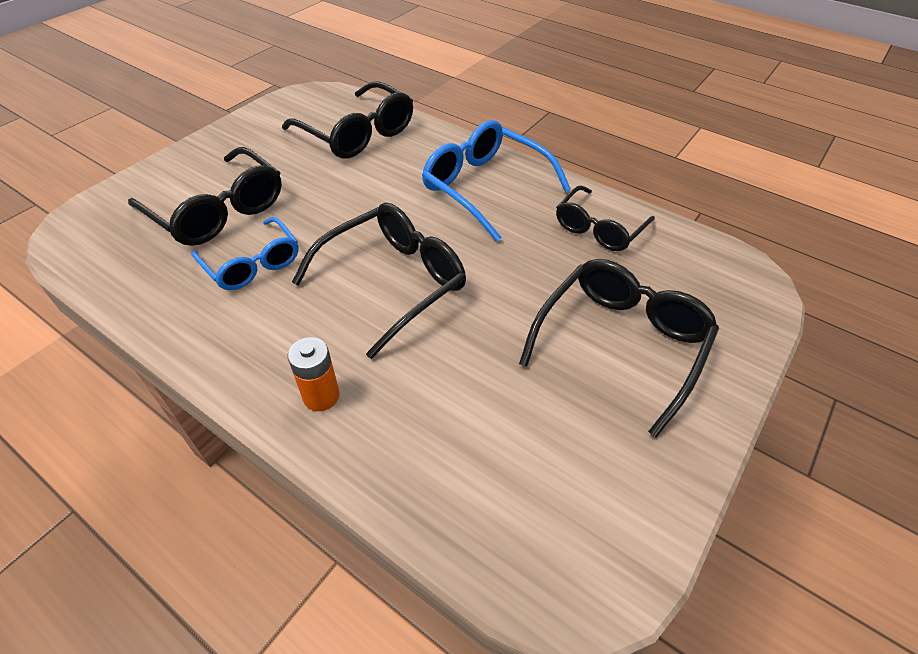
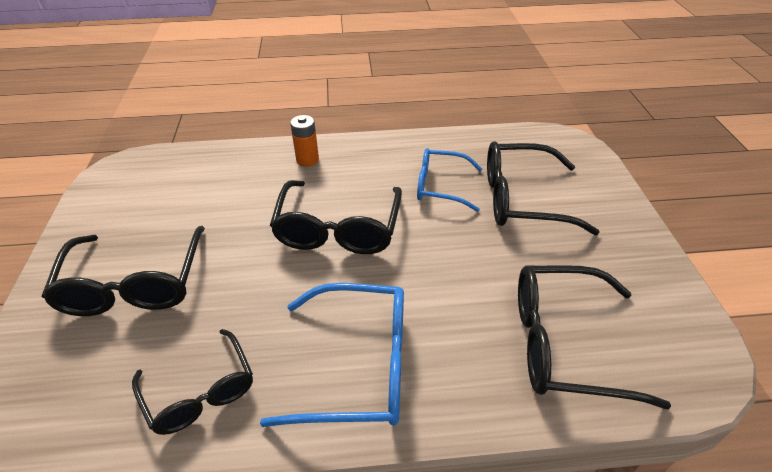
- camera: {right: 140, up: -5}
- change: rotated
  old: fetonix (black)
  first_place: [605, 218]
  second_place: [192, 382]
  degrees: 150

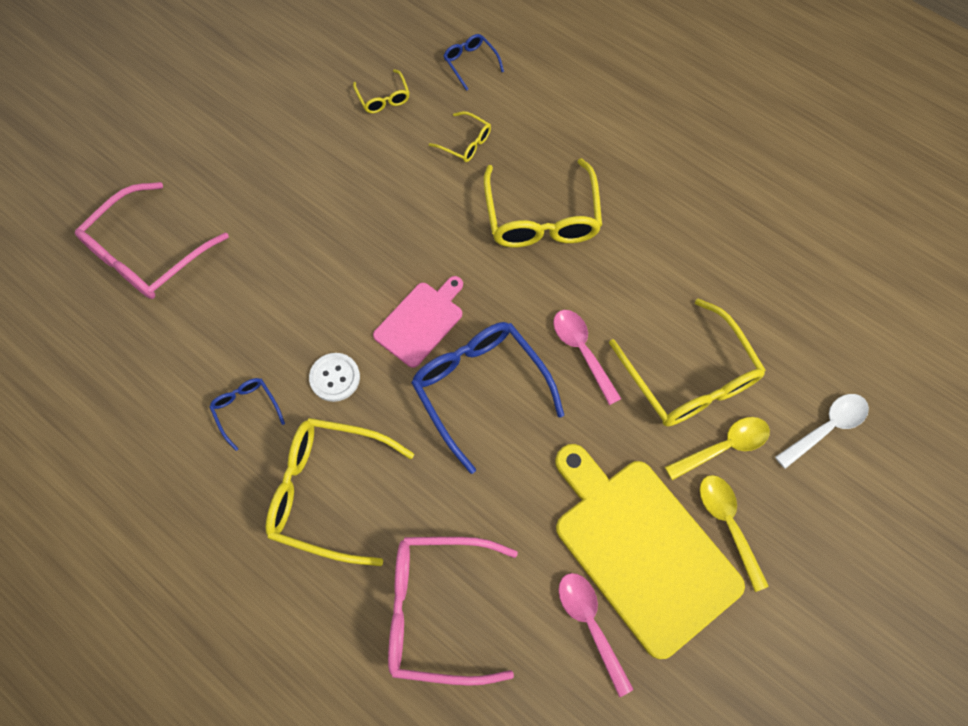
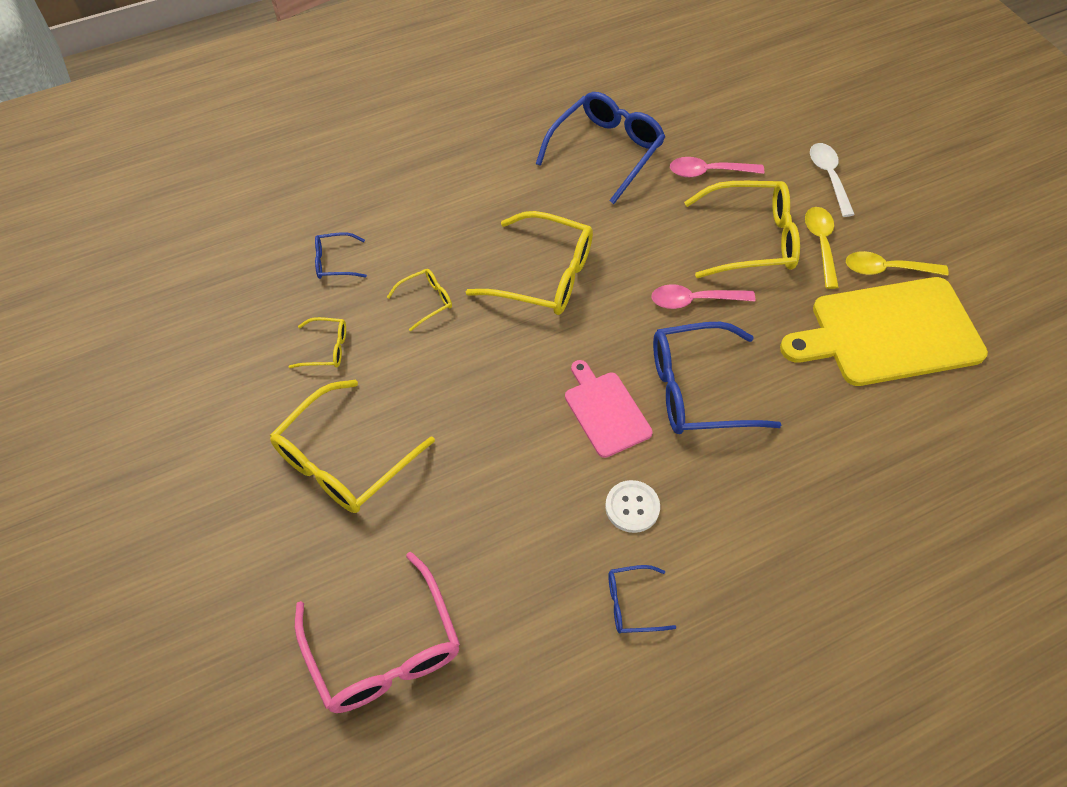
- camera: {right: -65, up: -10}
- change: gone
  old: fetonix (pink)
  first_place: [453, 611]
- change: new
  new: fetonix (blue)
  second_place: [600, 148]
- change: shifted
  old: fetonix (yellow)
  first_place: [340, 492]
  second_place: [352, 446]
- change: shifted
  old: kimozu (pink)
  first_place: [595, 635]
  second_place: [717, 167]

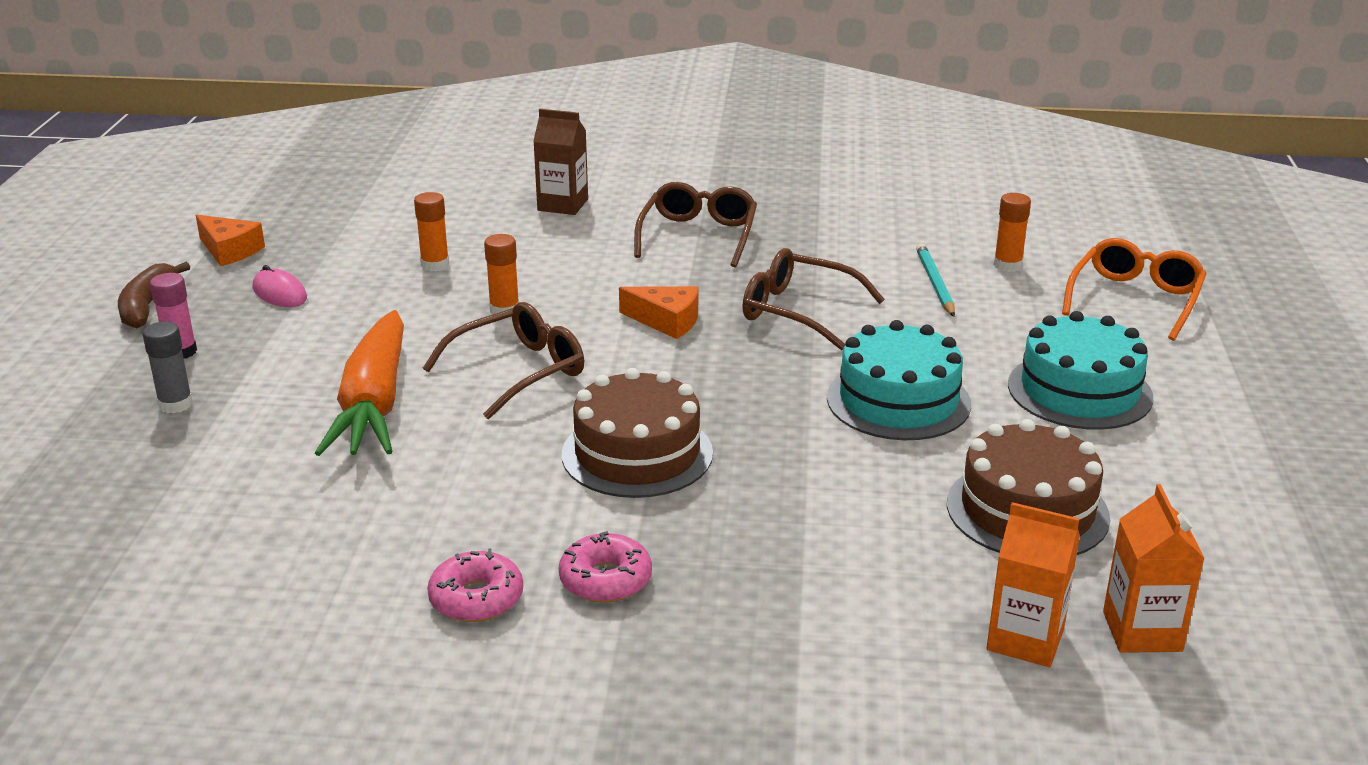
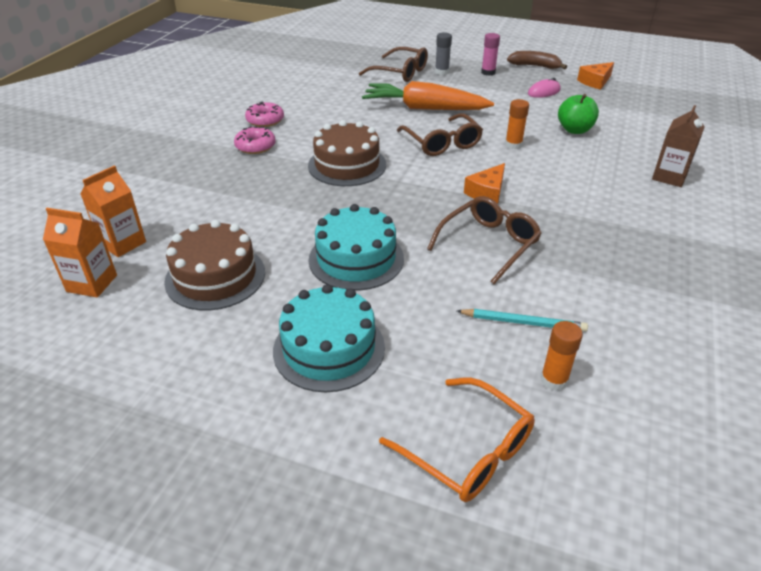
- camera: {right: 105, up: 10}
- change: shifted
  old: fetonix (brown)
  first_place: [695, 224]
  second_place: [393, 64]
- change: swapped
  old: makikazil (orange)
  new: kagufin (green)
  first_place: [431, 231]
  second_place: [578, 114]

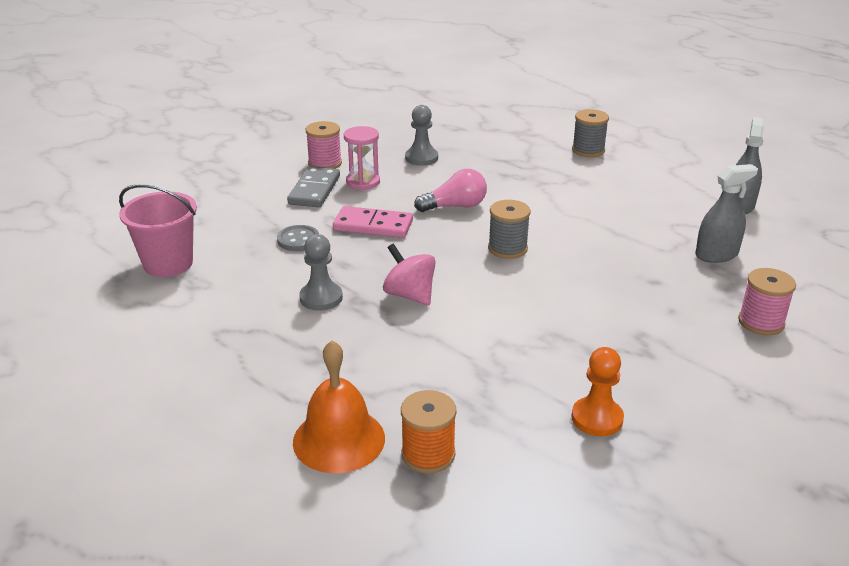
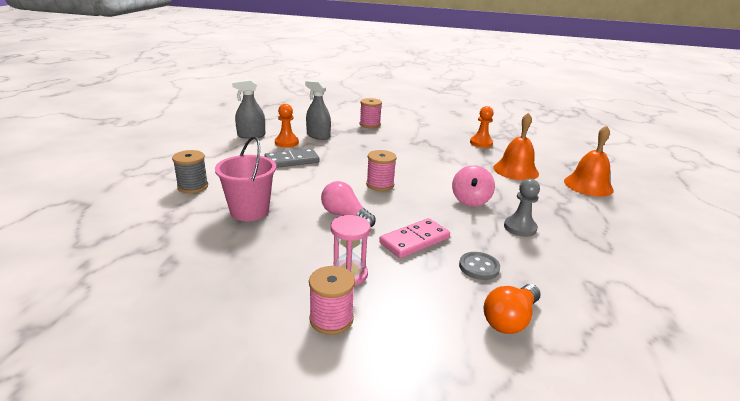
- camera: {right: -125, up: -5}
- change: gone
  old: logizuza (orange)
  first_place: [429, 432]
- change: gone
  old: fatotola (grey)
  first_place: [421, 135]
- change: new
  new: fatotola (orange)
  second_place: [287, 125]
- change: new
  new: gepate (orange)
  second_place: [512, 309]
- change: new
  new: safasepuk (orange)
  second_place: [516, 146]
- change: shifted
  old: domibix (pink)
  first_place: [158, 230]
  second_place: [245, 178]
- change: shifted
  old: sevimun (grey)
  first_place: [313, 187]
  second_place: [291, 158]
- change: repainted
  old: logizuza (grey)
  new: logizuza (pink)
  first_place: [509, 229]
  second_place: [381, 170]
- change: rotated
  old: sevimun (pink)
  first_place: [373, 222]
  second_place: [414, 238]
  degrees: 75

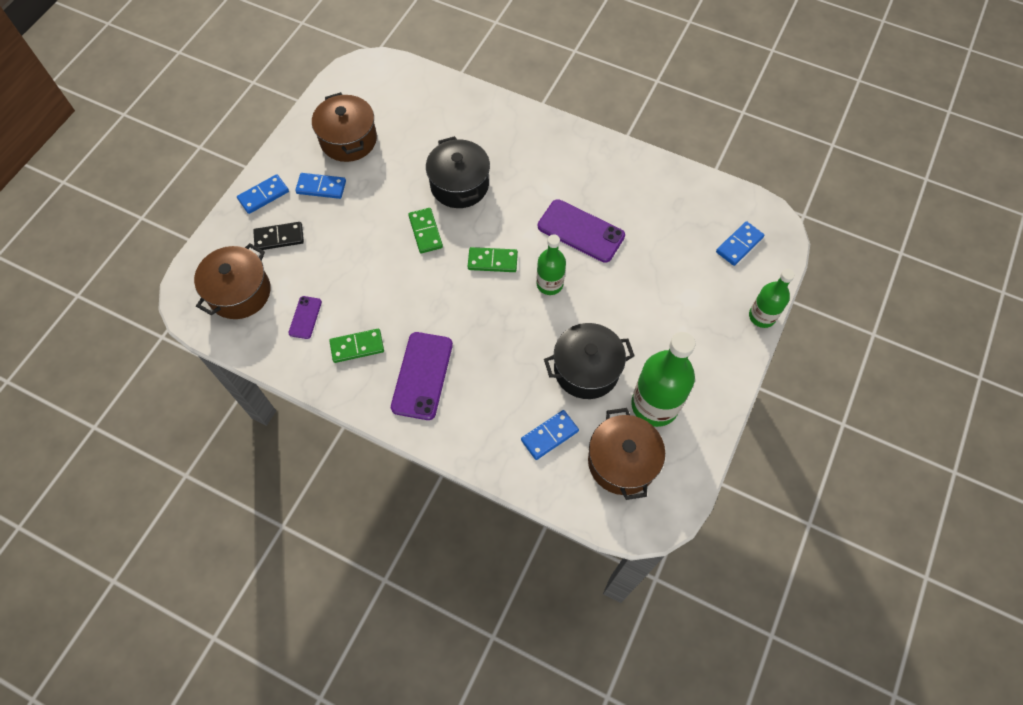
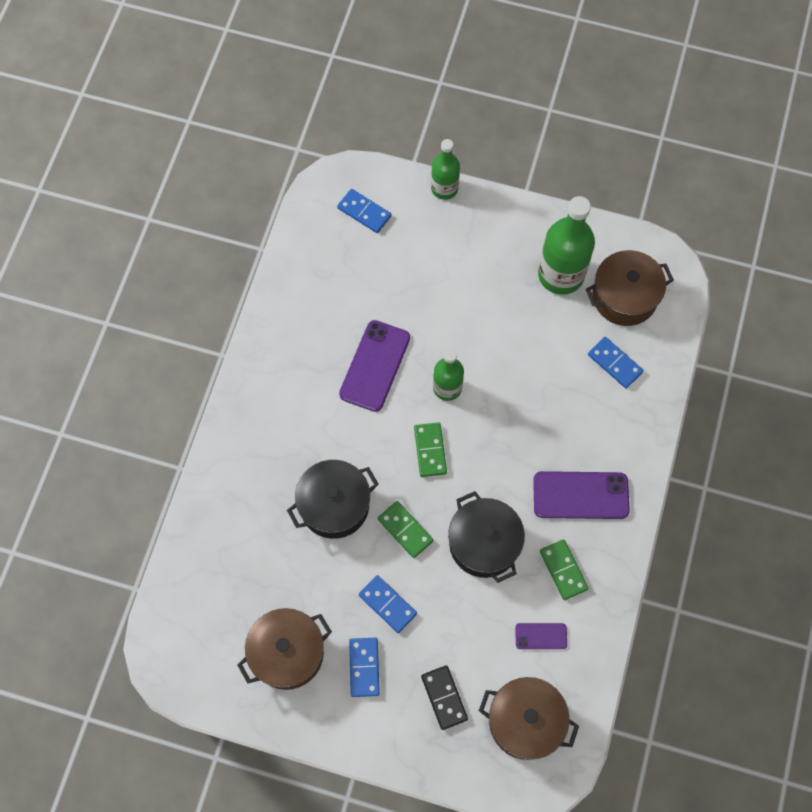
- camera: {right: -100, up: 5}
- change: shifted
  old: sevimun (blue)
  first_place: [263, 194]
  second_place: [388, 604]
- change: shifted
  old: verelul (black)
  first_place: [589, 361]
  second_place: [486, 537]
- change: rotated
  old: sevimun (green)
  first_place: [425, 230]
  second_place: [405, 529]
  degrees: 75

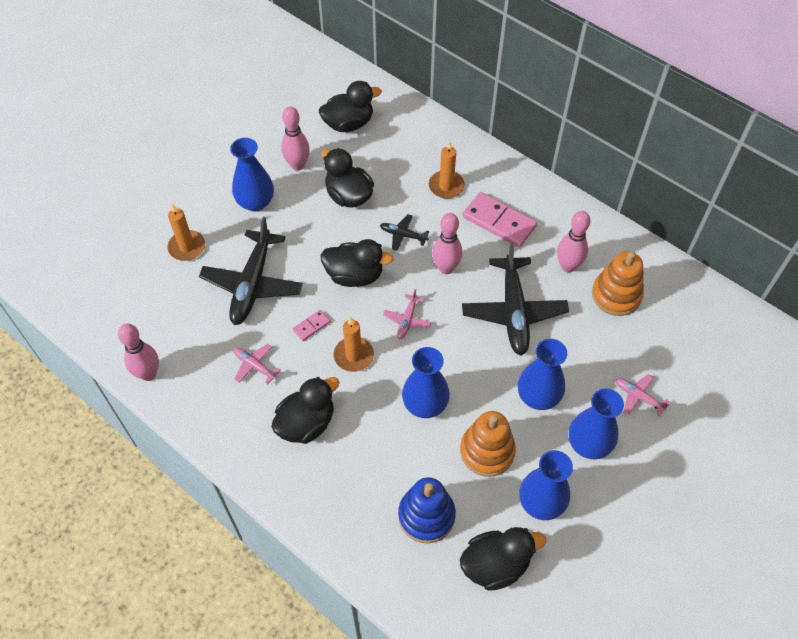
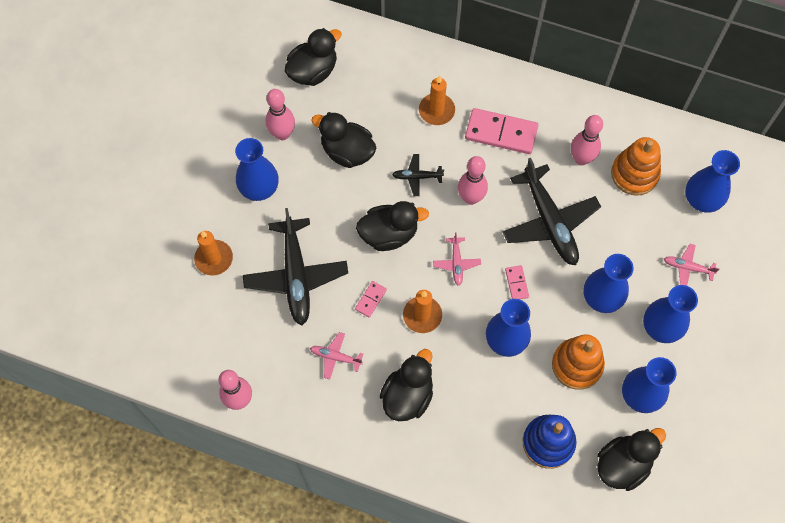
- camera: {right: -20, up: 10}
- change: new
  new: sevimun (pink)
  second_place: [517, 282]
- change: new
  new: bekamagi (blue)
  second_place: [712, 181]

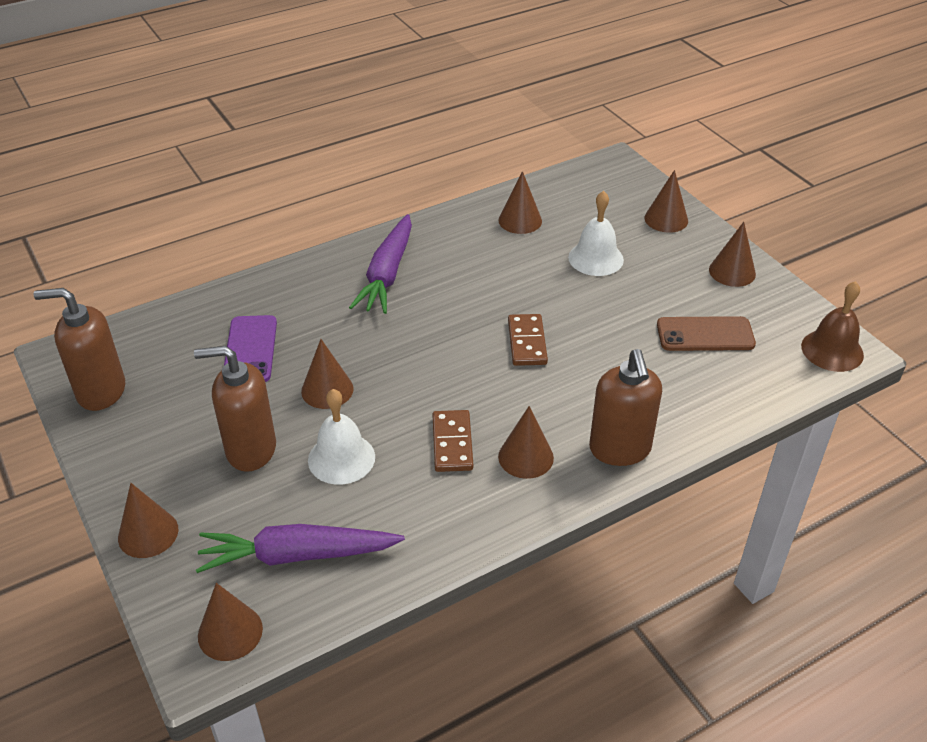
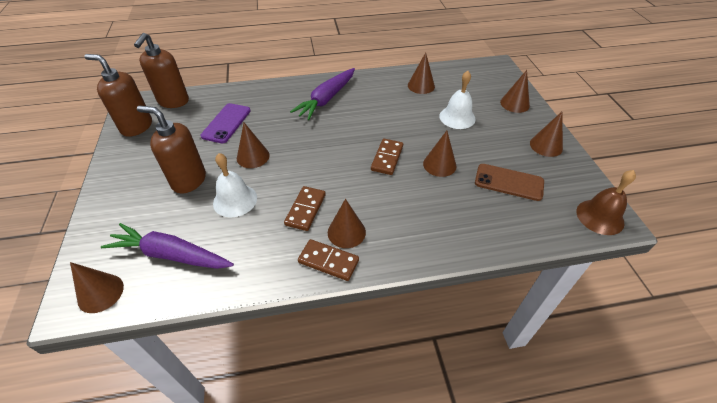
- camera: {right: 20, up: 5}
- change: new
  new: sevimun (brown)
  second_place: [328, 260]
- change: shifted
  old: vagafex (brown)
  first_place: [148, 520]
  second_place: [440, 154]
- change: shifted
  old: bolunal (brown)
  first_place: [625, 407]
  second_place: [161, 70]

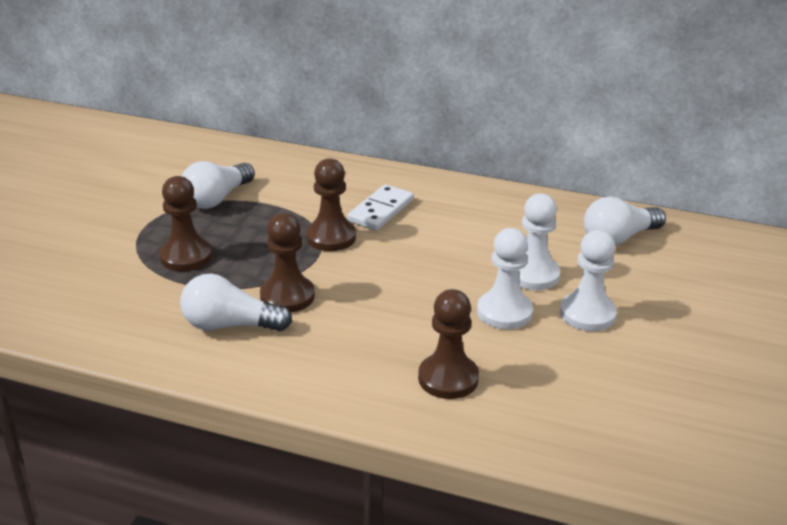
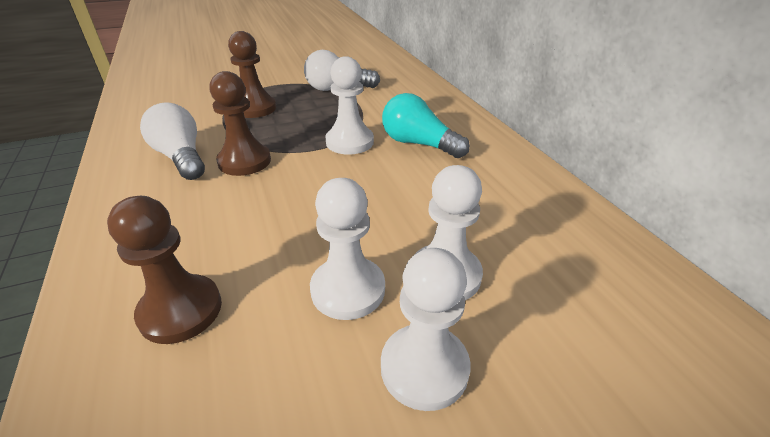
- camera: {right: 50, up: 5}
- change: gone
  old: gepate (white)
  first_place: [625, 221]
- change: swapped
  old: sevimun (white)
  new: gepate (turquoise)
  first_place: [380, 207]
  second_place: [426, 125]
- change: repainted
  old: fatotola (brown)
  new: fatotola (white)
  first_place: [331, 204]
  second_place: [349, 105]

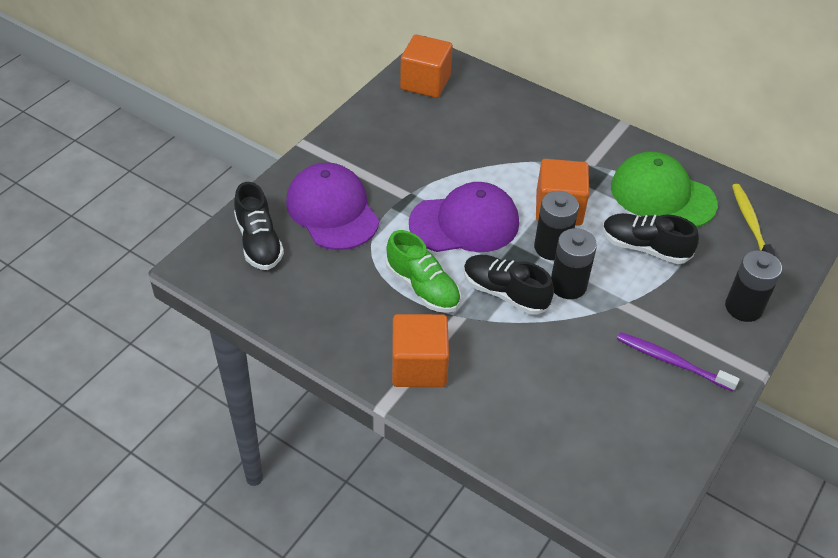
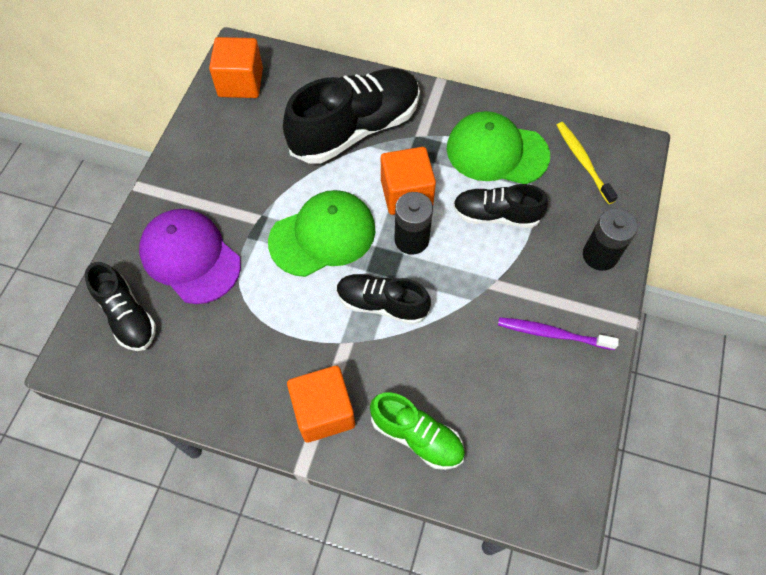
- camera: {right: -15, up: 15}
- change: gone
  old: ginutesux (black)
  first_place: [574, 263]
- change: new
  new: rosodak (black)
  second_place: [351, 116]
- change: shifted
  old: rosodak (green)
  first_place: [423, 271]
  second_place: [417, 431]
- change: repainted
  old: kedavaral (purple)
  new: kedavaral (green)
  first_place: [464, 217]
  second_place: [321, 233]

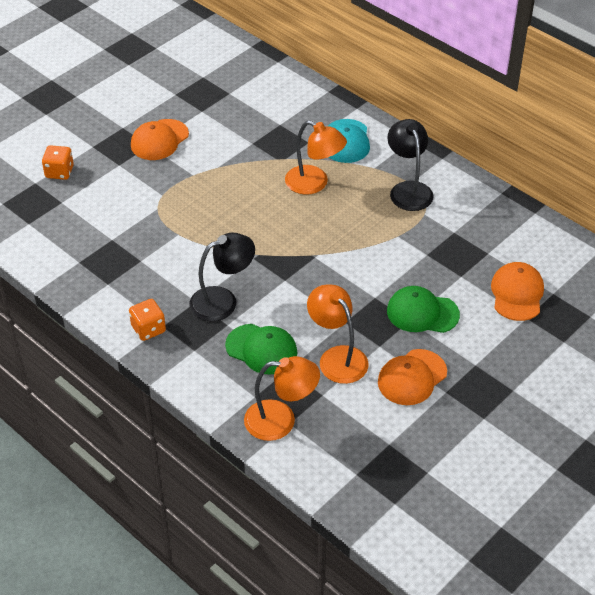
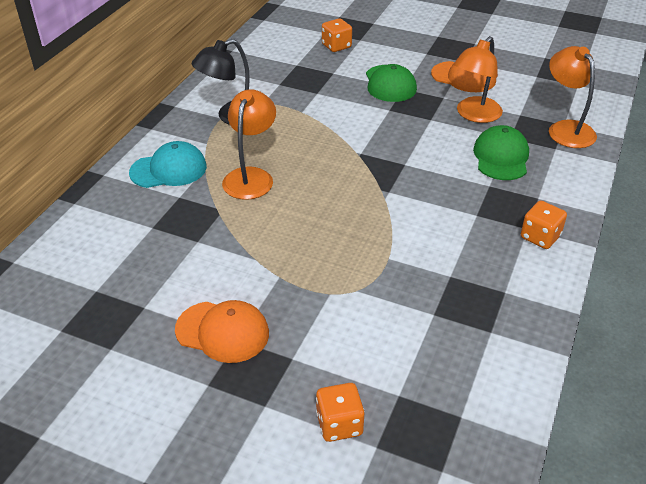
- camera: {right: -110, up: -5}
- change: gone
  old: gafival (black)
  first_place: [222, 277]
- change: swapped
  old: kedavaral (orange)
  new: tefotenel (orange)
  first_place: [517, 291]
  second_place: [337, 35]

